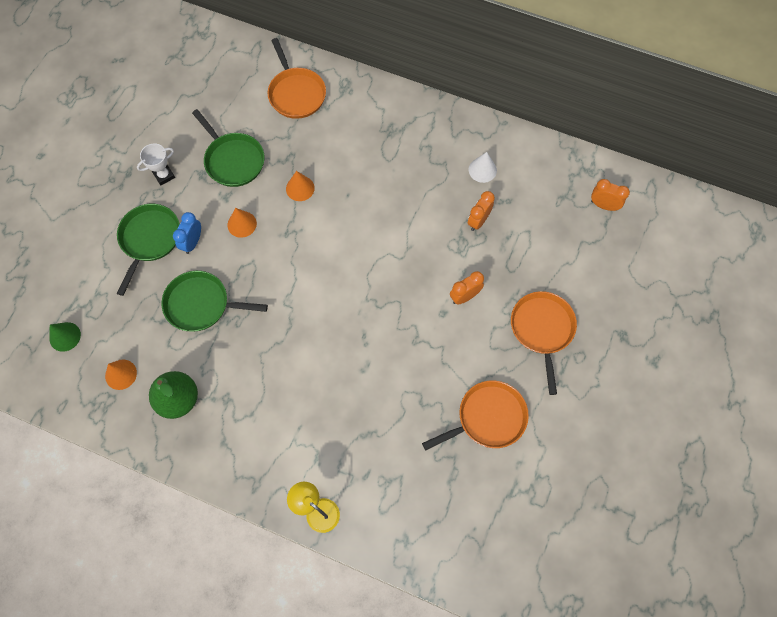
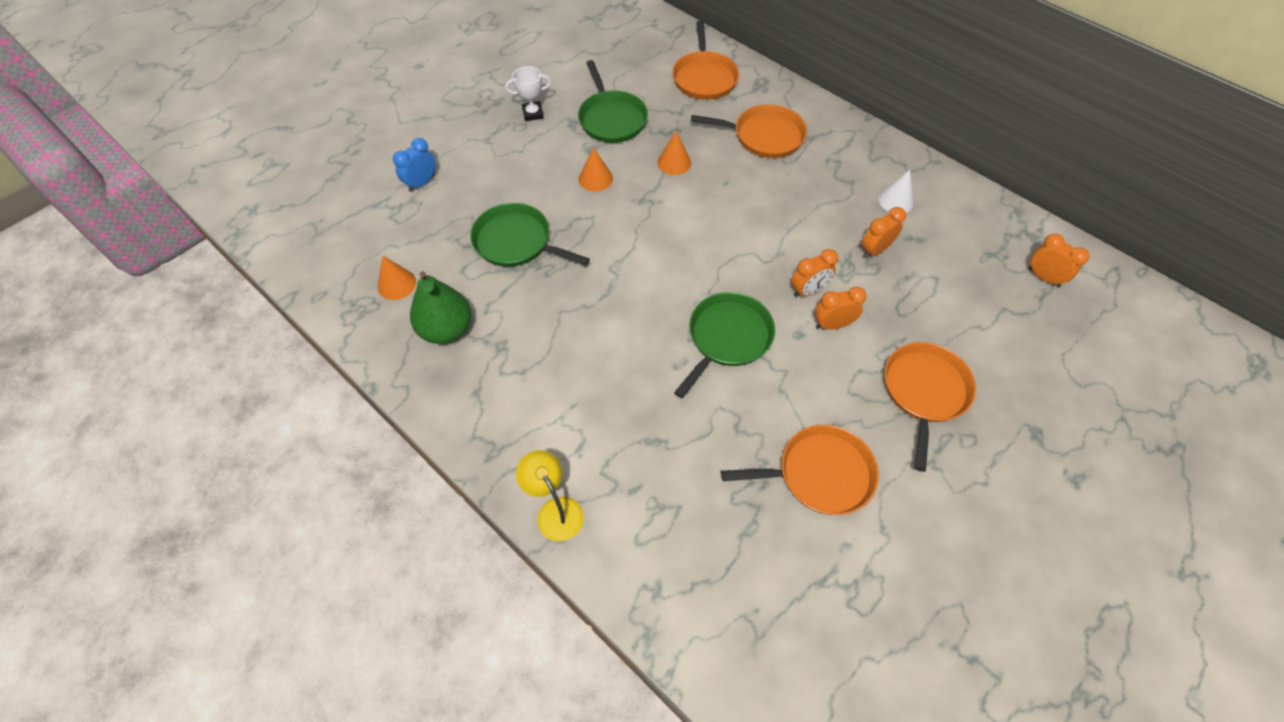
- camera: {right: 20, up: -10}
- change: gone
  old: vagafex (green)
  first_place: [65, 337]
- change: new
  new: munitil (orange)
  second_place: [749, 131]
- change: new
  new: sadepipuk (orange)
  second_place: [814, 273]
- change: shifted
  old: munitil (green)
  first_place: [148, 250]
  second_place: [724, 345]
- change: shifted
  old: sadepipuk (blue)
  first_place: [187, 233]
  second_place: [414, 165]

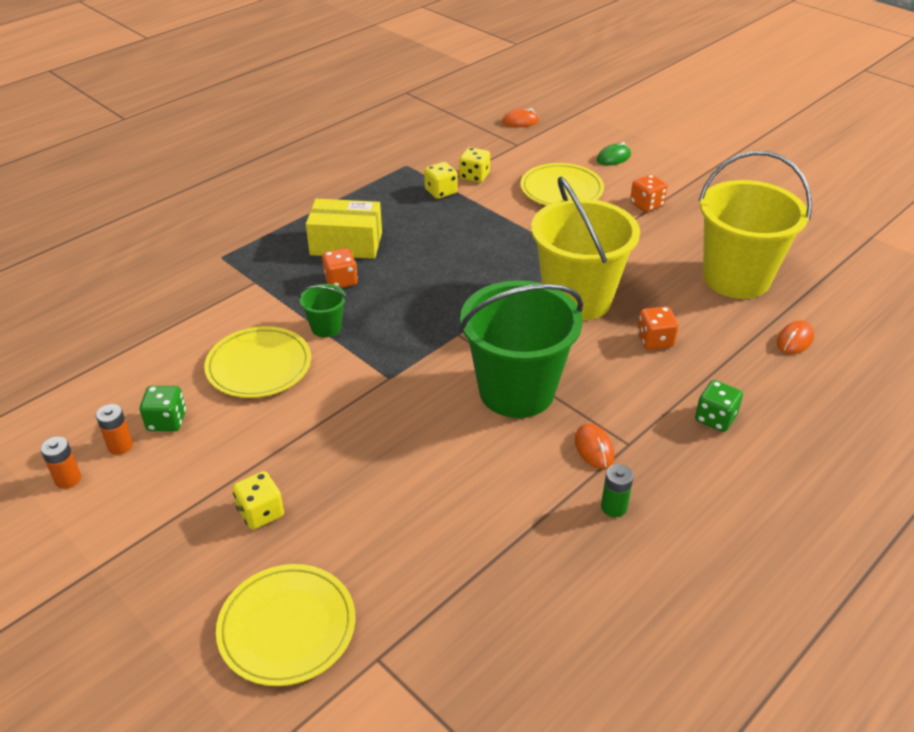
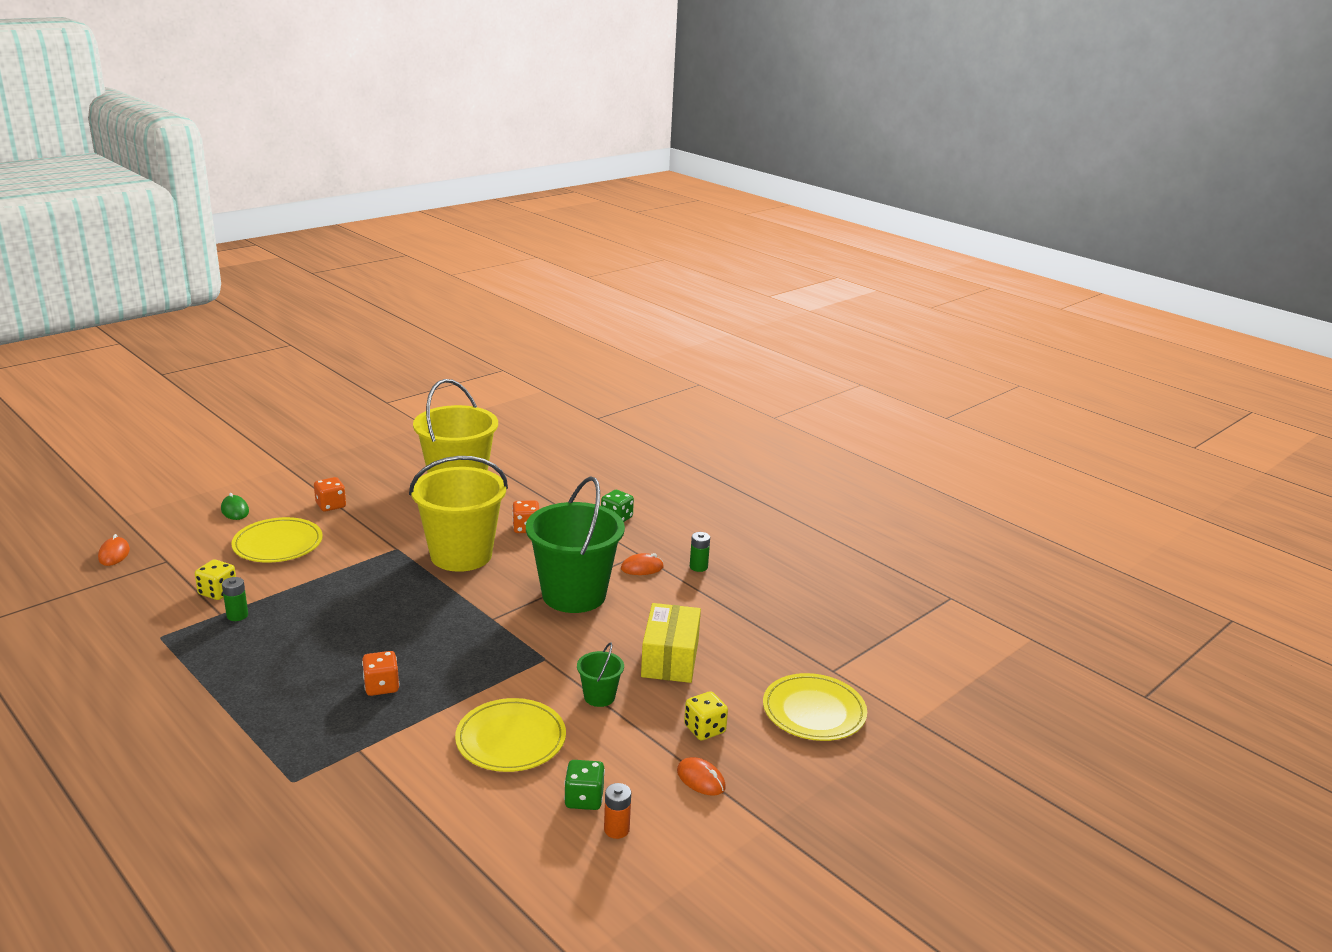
- camera: {right: -90, up: -15}
- change: gone
  old: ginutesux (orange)
  first_place: [60, 463]
- change: shifted
  old: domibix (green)
  first_place: [323, 310]
  second_place: [600, 675]
- change: shifted
  old: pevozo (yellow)
  first_place: [344, 229]
  second_place: [671, 643]
- change: shifted
  old: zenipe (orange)
  first_place: [795, 337]
  second_place: [701, 776]
- change: swapped
  old: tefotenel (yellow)
  new: ginutesux (green)
  first_place: [440, 180]
  second_place: [235, 599]

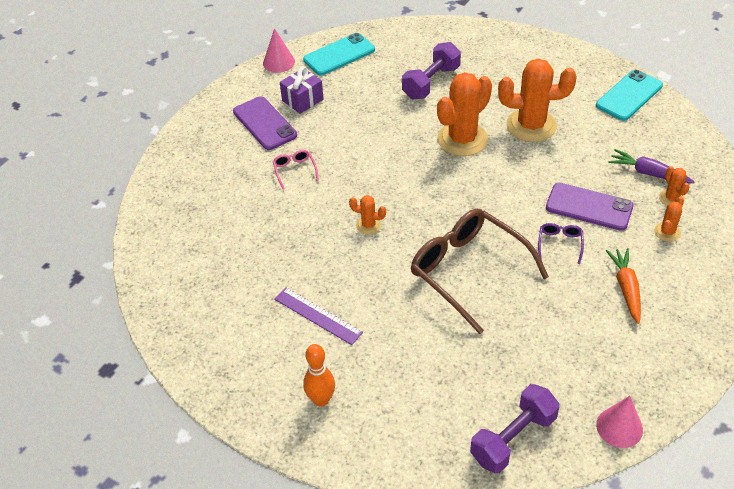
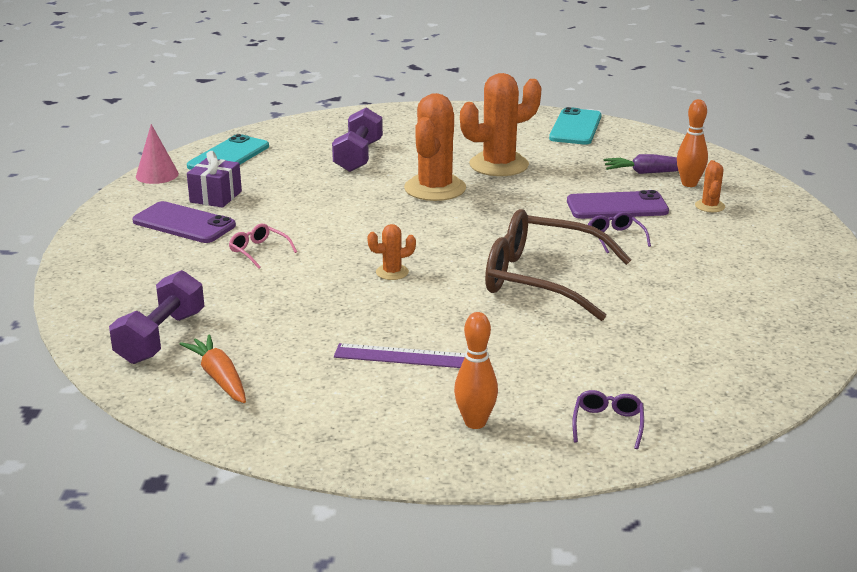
- camera: {right: -30, up: -20}
- change: gone
  old: vagafex (pink)
  first_place: [619, 422]
- change: new
  new: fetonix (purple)
  second_place: [608, 419]
- change: shifted
  old: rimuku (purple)
  first_place: [515, 428]
  second_place: [156, 317]
- change: shifted
  old: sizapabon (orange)
  first_place: [623, 286]
  second_place: [213, 368]
- change: swapped
  old: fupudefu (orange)
  new: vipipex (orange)
  first_place: [674, 186]
  second_place: [692, 143]

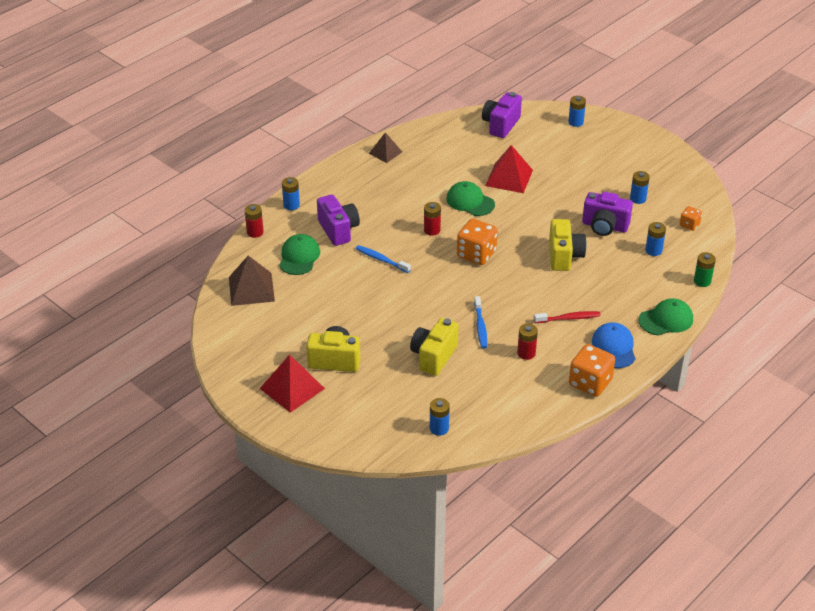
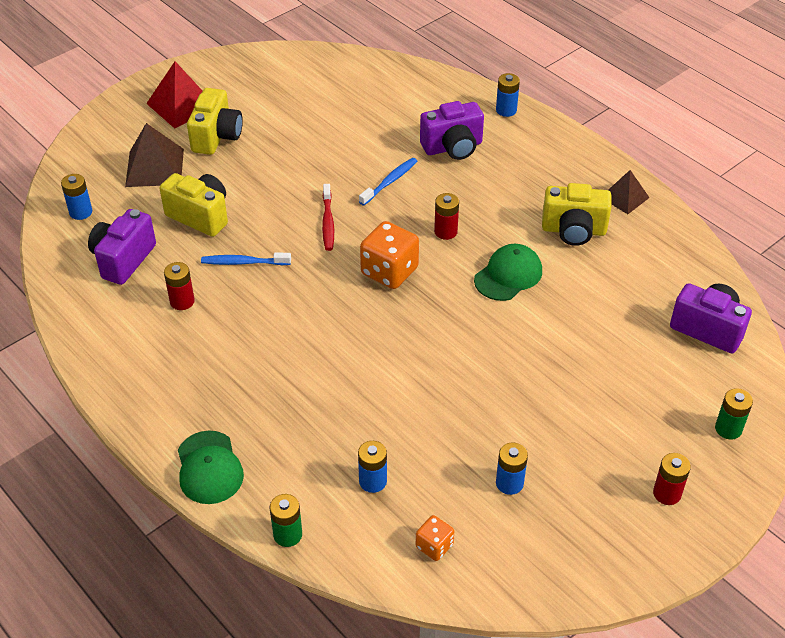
- camera: {right: 95, up: 5}
- change: gone
  old: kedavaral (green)
  first_place: [299, 254]
- change: gone
  old: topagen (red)
  first_place: [509, 169]
- change: gone
  old: tefotenel (orange)
  first_place: [592, 370]
- change: gone
  old: kedavaral (blue)
  first_place: [614, 345]
- change: shifted
  old: topagen (brown)
  first_place: [252, 281]
  second_place: [154, 155]
- change: shifted
  old: ginutesux (red)
  first_place: [254, 221]
  second_place: [672, 479]
- change: shifted
  old: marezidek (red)
  first_place: [567, 317]
  second_place: [328, 217]
- change: shifted
  old: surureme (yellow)
  first_place: [568, 245]
  second_place: [577, 214]
- change: shifted
  old: surureme (purple)
  first_place: [607, 214]
  second_place: [122, 247]
- change: repainted
  old: ginutesux (blue)
  new: ginutesux (green)
  first_place: [577, 111]
  second_place: [734, 414]

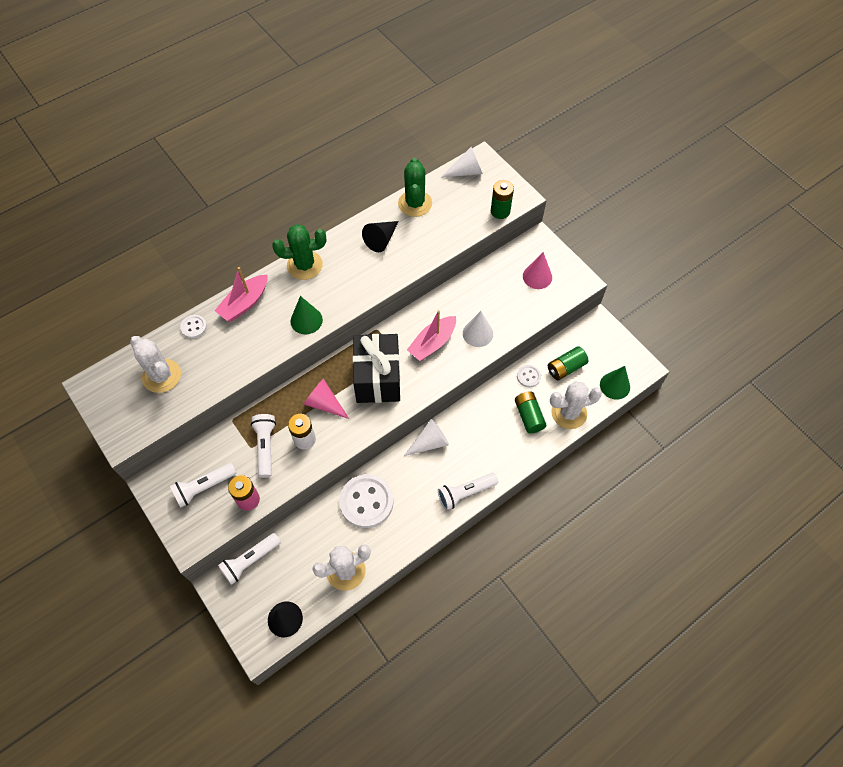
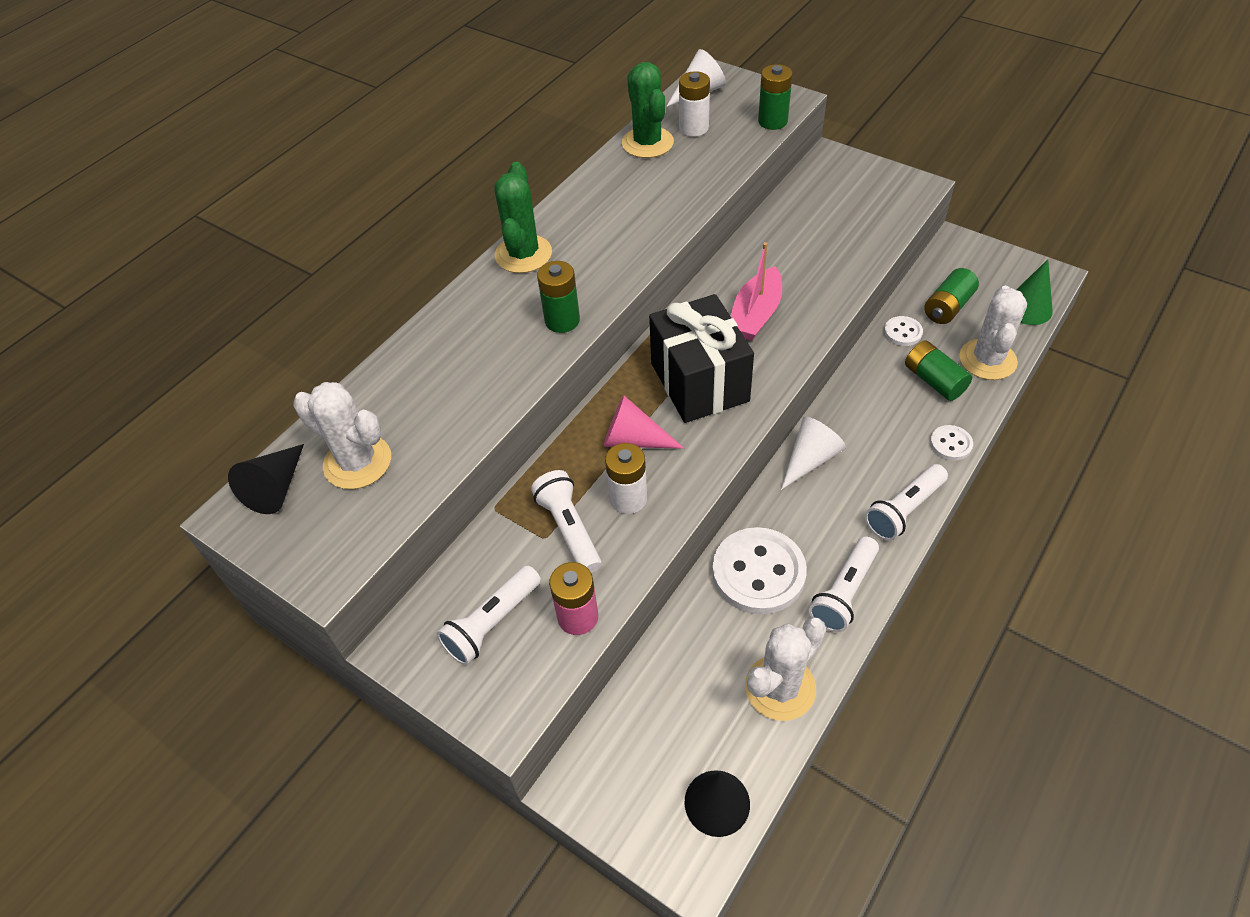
- camera: {right: -15, up: -10}
- change: gone
  old: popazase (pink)
  first_place: [241, 294]
- change: gone
  old: vagafex (white)
  first_place: [478, 329]
- change: gone
  old: vagafex (pink)
  first_place: [537, 270]
- change: new
  new: ginutesux (white)
  second_place: [694, 104]
- change: shifted
  old: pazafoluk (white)
  first_place: [193, 326]
  second_place: [951, 443]
- change: shifted
  old: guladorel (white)
  first_place: [249, 559]
  second_place: [844, 584]
- change: shifted
  old: vagafex (black)
  first_place: [380, 236]
  second_place: [266, 479]
- change: swapped
  old: vagafex (green)
  new: ginutesux (green)
  first_place: [307, 315]
  second_place: [558, 297]
- change: rotated
  old: fupudefu (green)
  first_place: [299, 252]
  second_place: [523, 217]
  degrees: -60
- change: rotated
  old: fupudefu (white)
  first_place: [576, 405]
  second_place: [993, 333]
  degrees: -45

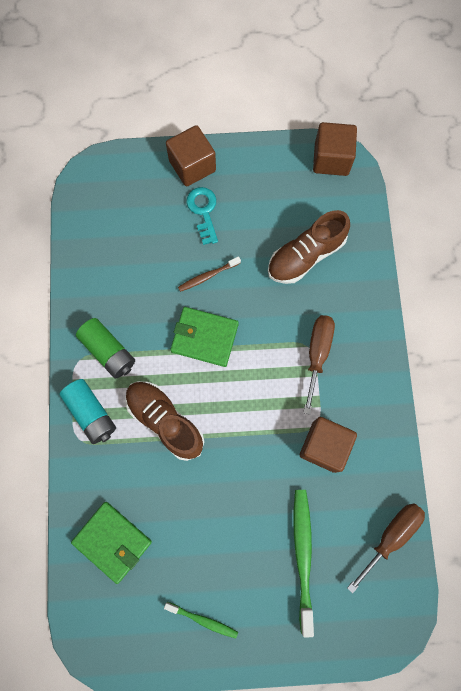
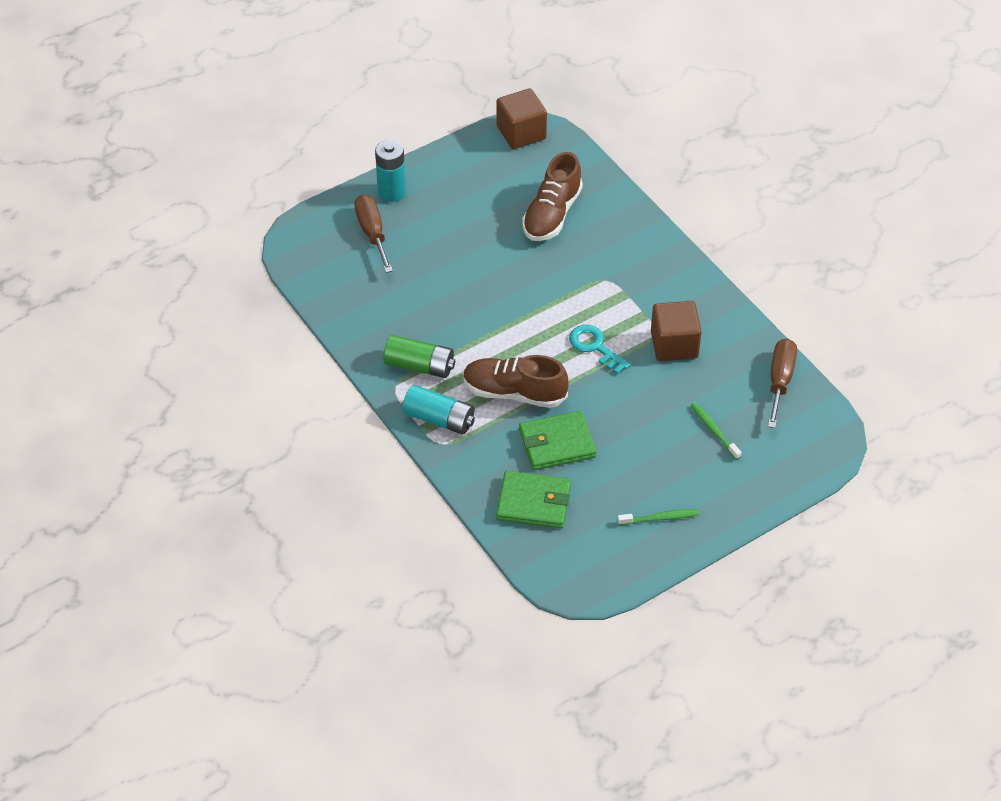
- camera: {right: -30, up: -25}
- change: gone
  old: marezidek (brown)
  first_place: [209, 274]
- change: shifted
  old: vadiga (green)
  first_place: [204, 337]
  second_place: [558, 440]
- change: shifted
  old: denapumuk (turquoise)
  first_place: [202, 216]
  second_place: [599, 350]
- change: shifted
  old: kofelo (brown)
  first_place: [319, 364]
  second_place: [373, 233]
- change: swapped
  old: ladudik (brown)
  new: ginutesux (turquoise)
  first_place: [191, 155]
  second_place: [390, 171]
- change: scaled
  old: marezidek (green)
  first_place: [303, 563]
  second_place: [716, 431]
  factor: 0.55

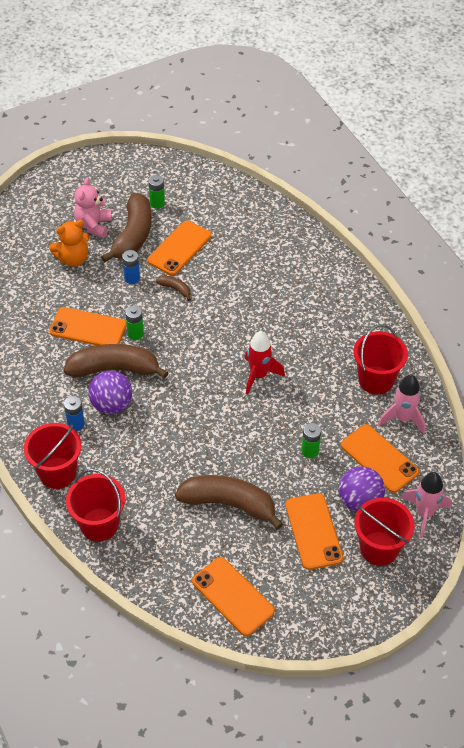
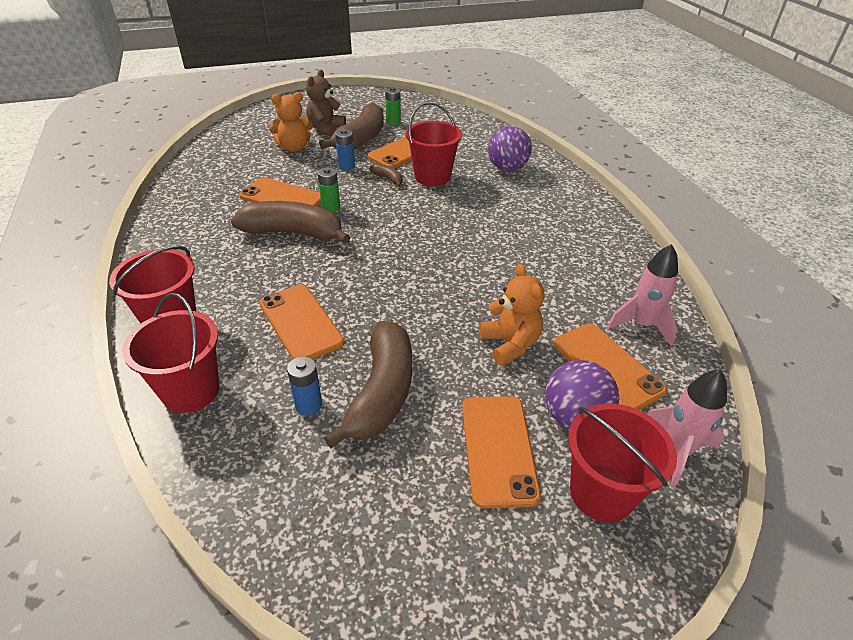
- camera: {right: 10, up: -10}
- change: gone
  old: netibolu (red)
  first_place: [265, 363]
- change: shifted
  old: ginutesux (blue)
  first_place: [74, 413]
  second_place: [304, 386]
- change: shifted
  old: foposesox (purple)
  first_place: [110, 392]
  second_place: [510, 148]
- change: shifted
  old: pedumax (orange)
  first_place: [233, 596]
  second_place: [302, 322]
- change: shifted
  old: domibix (red)
  first_place: [380, 359]
  second_place: [434, 144]
- change: swapped
  old: ginutesux (green)
  new: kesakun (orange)
  first_place: [311, 440]
  second_place: [512, 315]
- change: repainted
  old: kesakun (pink)
  new: kesakun (brown)
  first_place: [93, 207]
  second_place: [326, 103]
- change: rotated
  old: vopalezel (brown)
  first_place: [229, 502]
  second_place: [368, 384]
  degrees: 75

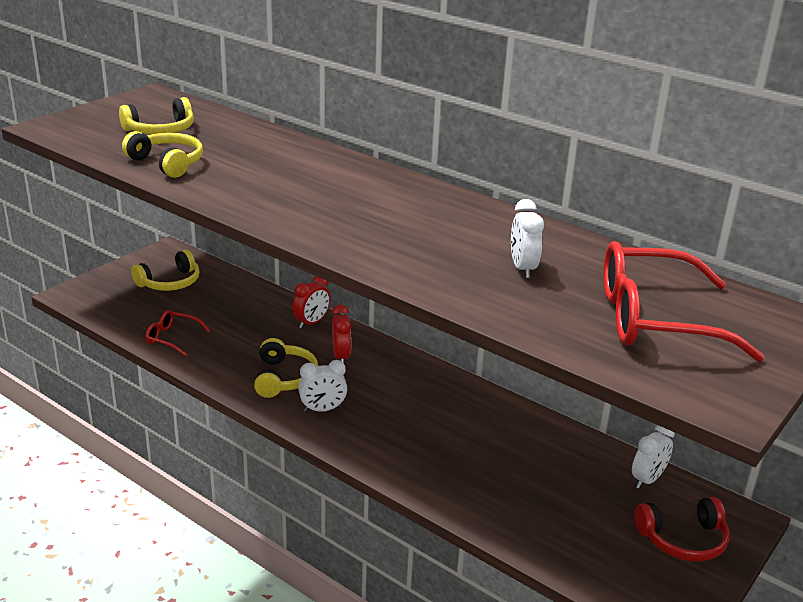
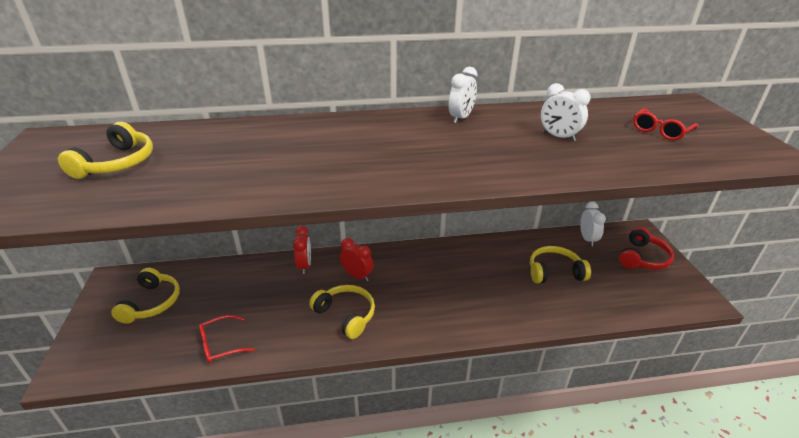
- camera: {right: -45, up: 5}
- change: shifted
  old: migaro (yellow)
  first_place: [162, 154]
  second_place: [560, 264]
- change: shifted
  old: sadepipuk (white)
  first_place: [322, 386]
  second_place: [462, 95]
- change: scaled
  old: fetonix (red)
  first_place: [684, 301]
  second_place: [665, 124]
  factor: 0.49

